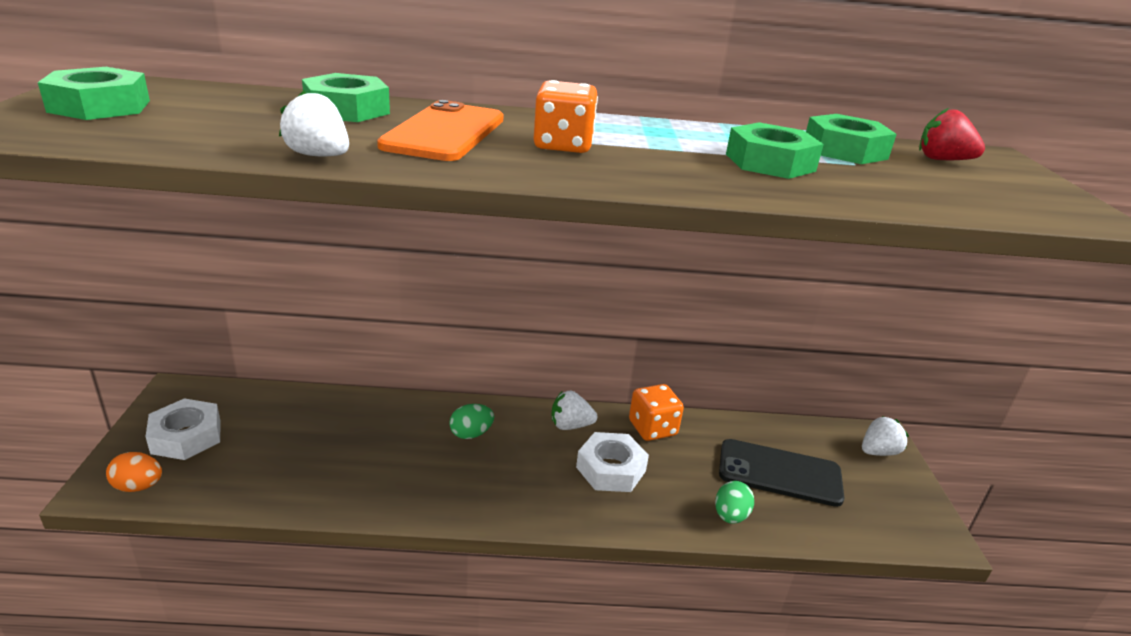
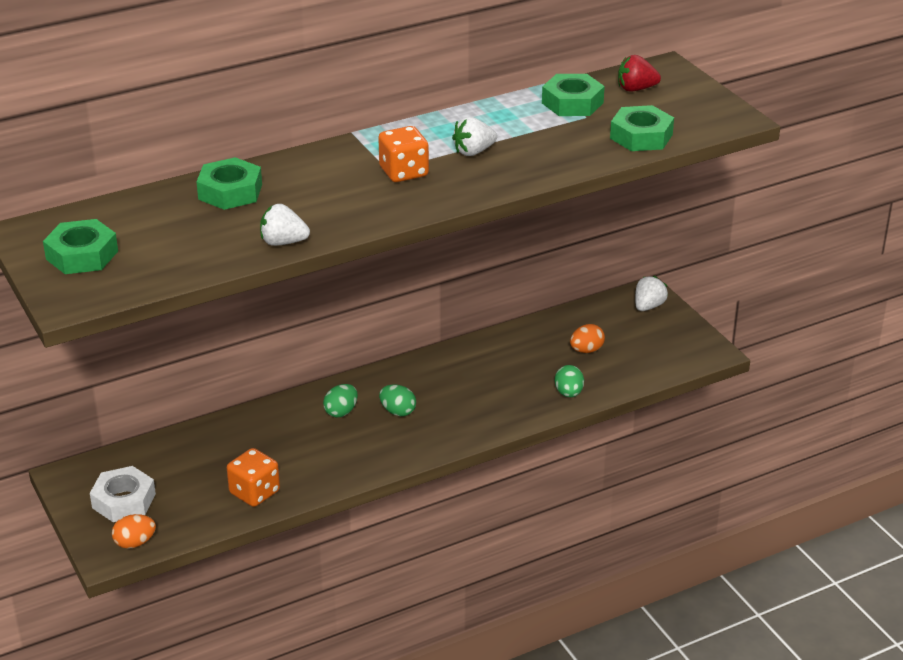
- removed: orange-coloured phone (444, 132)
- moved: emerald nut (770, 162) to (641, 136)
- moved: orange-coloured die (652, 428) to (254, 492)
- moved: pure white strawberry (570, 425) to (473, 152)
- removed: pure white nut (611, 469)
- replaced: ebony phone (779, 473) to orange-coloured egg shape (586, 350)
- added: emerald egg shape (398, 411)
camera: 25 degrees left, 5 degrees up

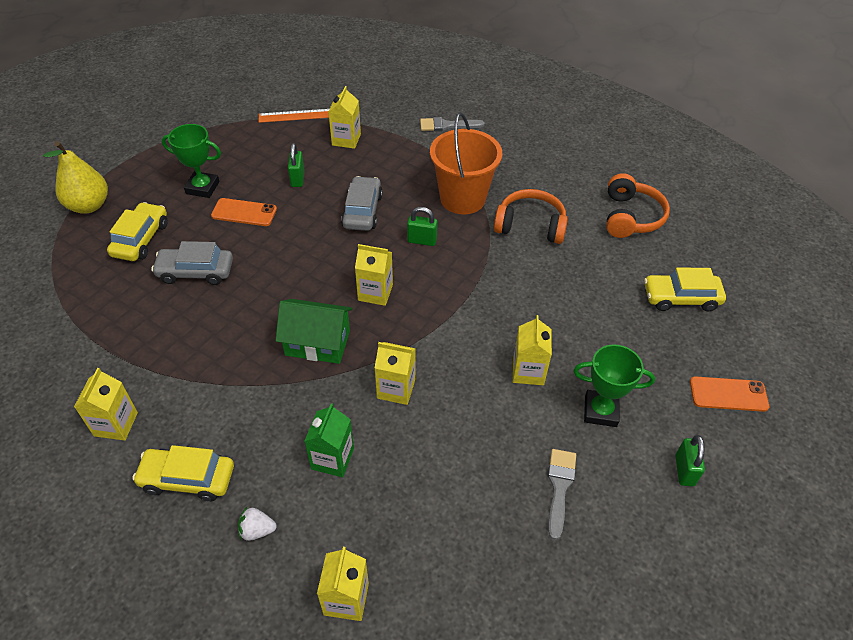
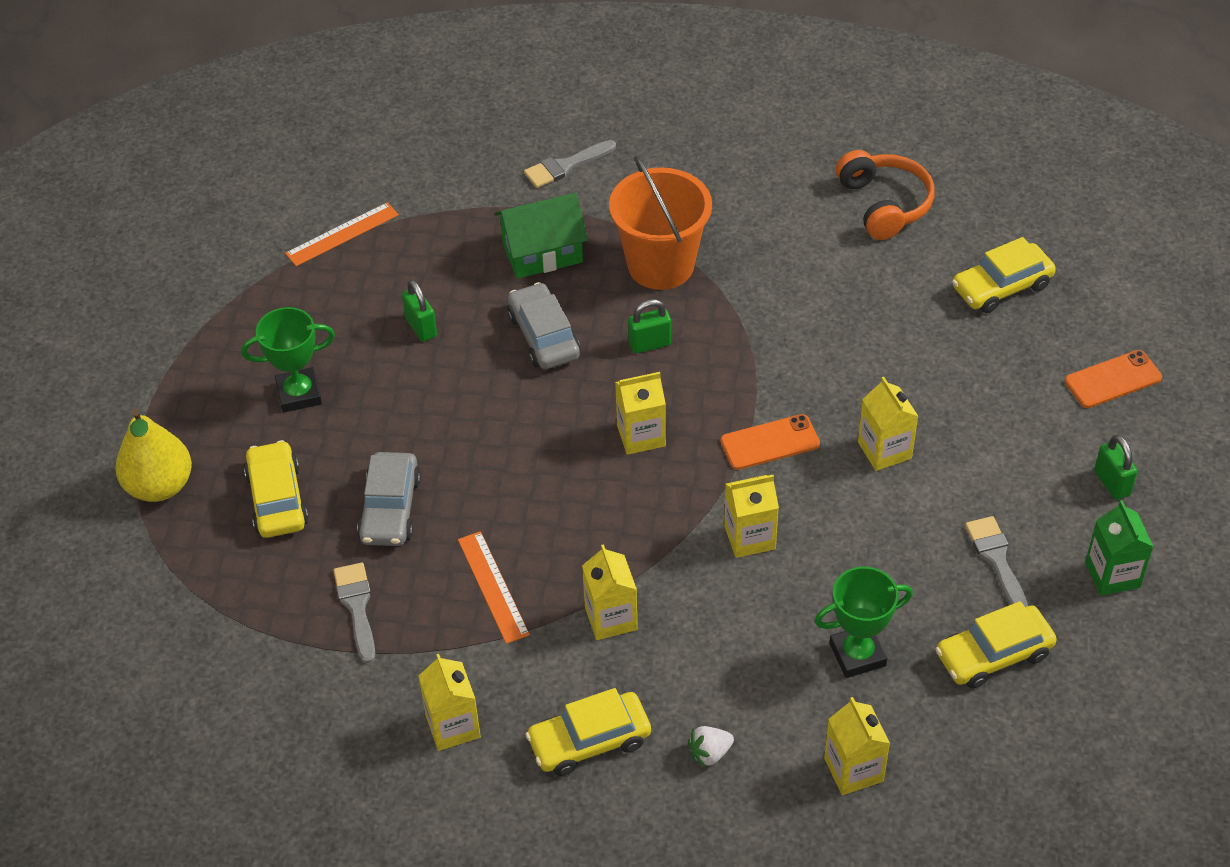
- moved: bright yellow milk carton (346, 139) to (611, 618)
- removed: orange-coloured over-ear headphones (530, 225)
- moved: orange-coloured phone (244, 212) to (770, 442)
- turned: grey toy car (195, 272) = (390, 509) 60 degrees counterclockwise
- moved: emerald toy house (317, 343) to (542, 253)
- moved: emerald award cup (600, 411) to (857, 655)
- moved: emerald milk carton (332, 458) to (1112, 575)
- added: orange-coloured ruler (492, 587)
- added: grey paintbrush (357, 607)
- added: bright yellow toy car (993, 655)
camera: 25 degrees left, 0 degrees up

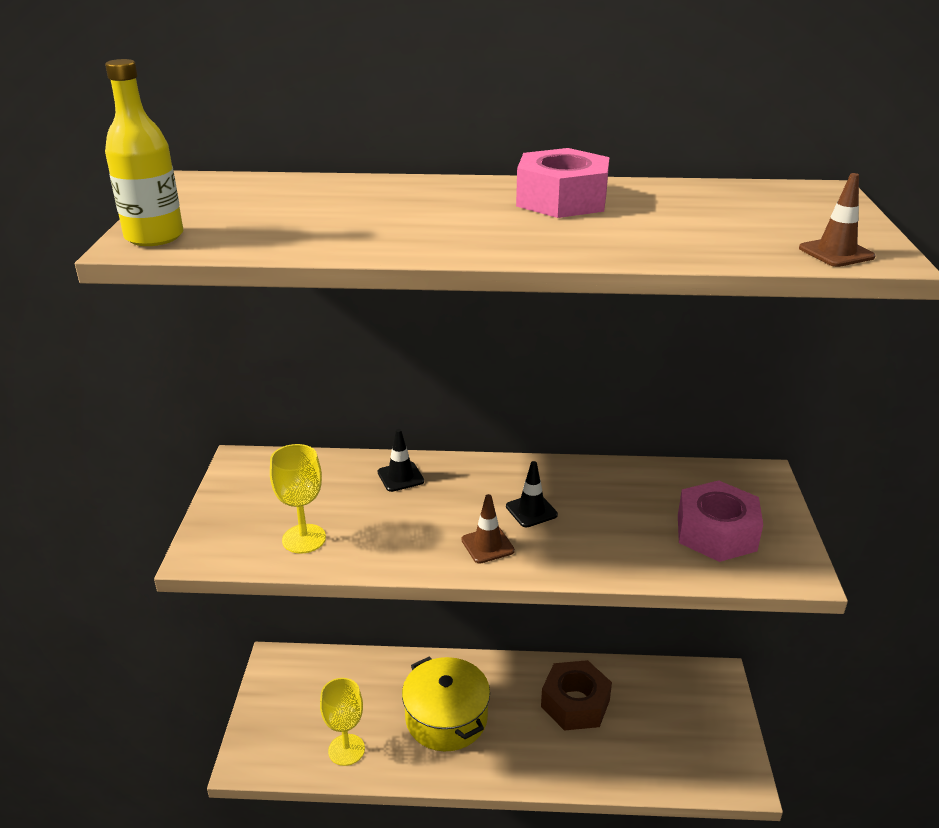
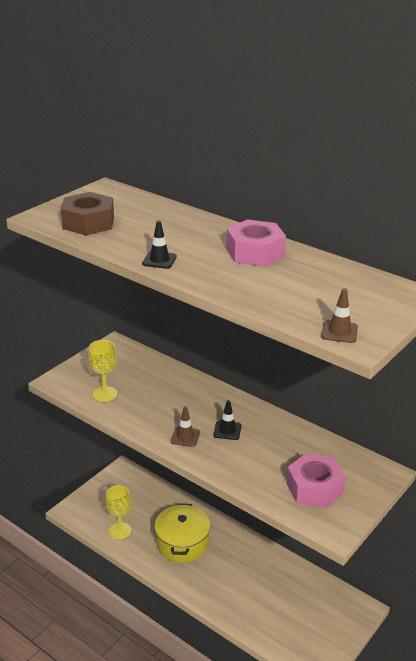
- removed: bright yellow bottle (154, 237)
- moved: ebony road cone (400, 477) to (159, 260)
- moved: brown nut (575, 703) to (88, 223)
camera: 35 degrees right, 0 degrees up

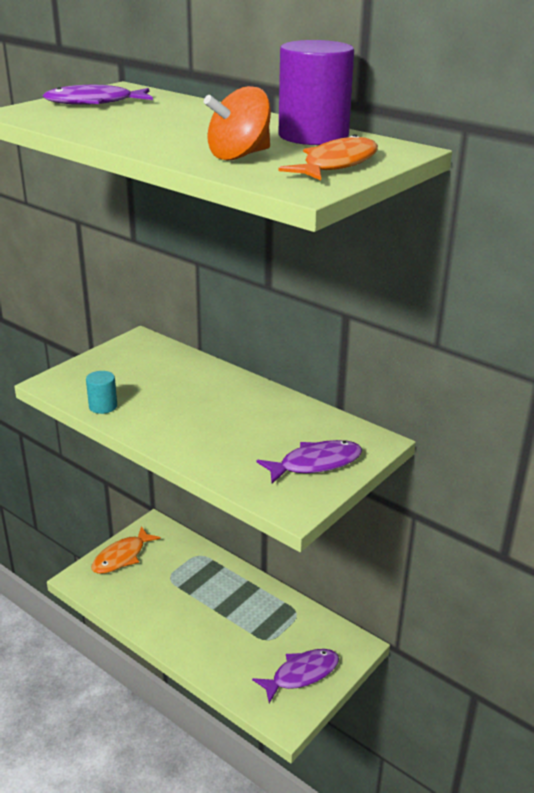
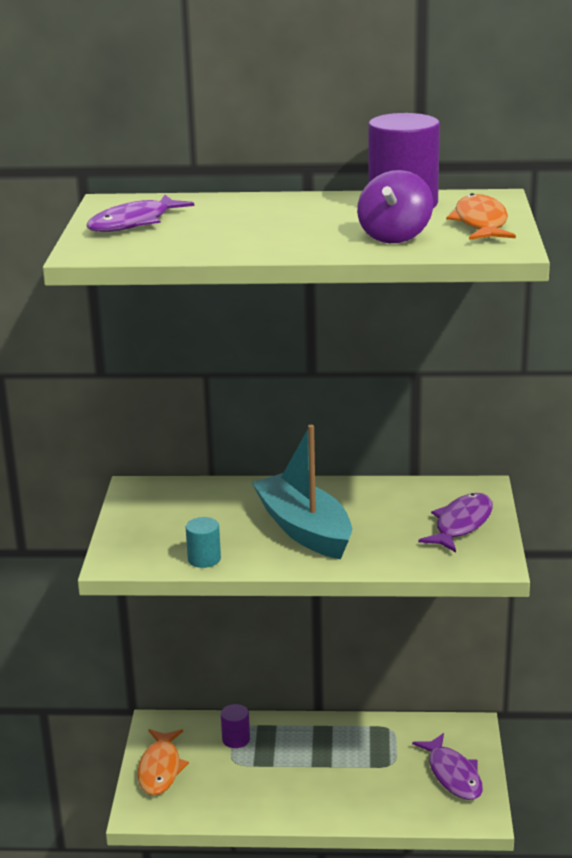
- recoloured: orange-coloured spinning top (239, 156) to royal purple spinning top (395, 237)
- turned: royal purple toy fish (301, 674) = (453, 775) 135 degrees clockwise
- added: turquoise sailboat (304, 529)
- added: royal purple cylinder (236, 739)
camera: 35 degrees left, 5 degrees down

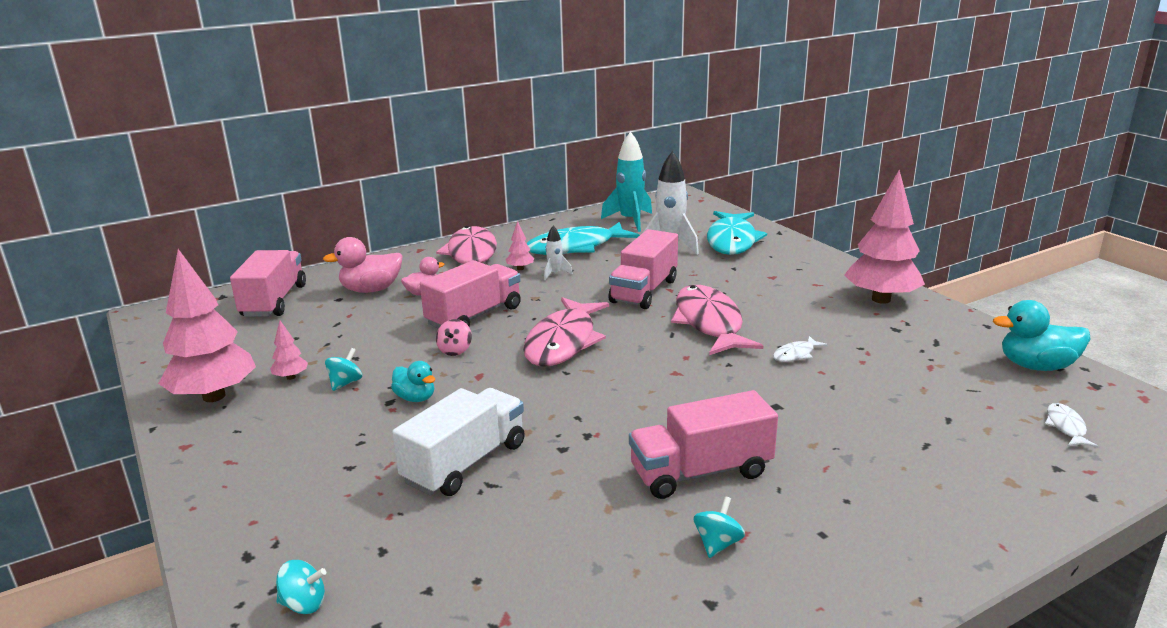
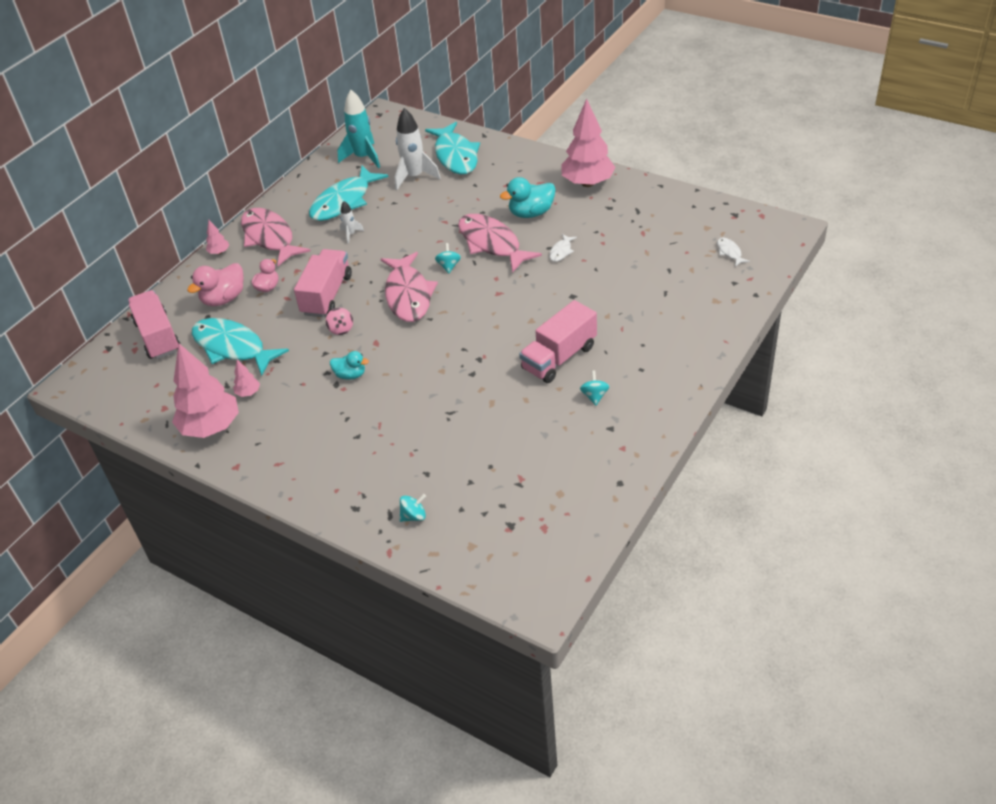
- moved: rose-pink tree (520, 269) to (219, 252)
- removed: rose-pink toy truck (644, 291)
- moved: turquoise duck (1036, 366) to (531, 213)
- moved: turquoise spinning top (345, 383) to (449, 266)
- removed: pure white toy truck (465, 463)
- added: turquoise toy fish (233, 347)
camera: 25 degrees left, 20 degrees up

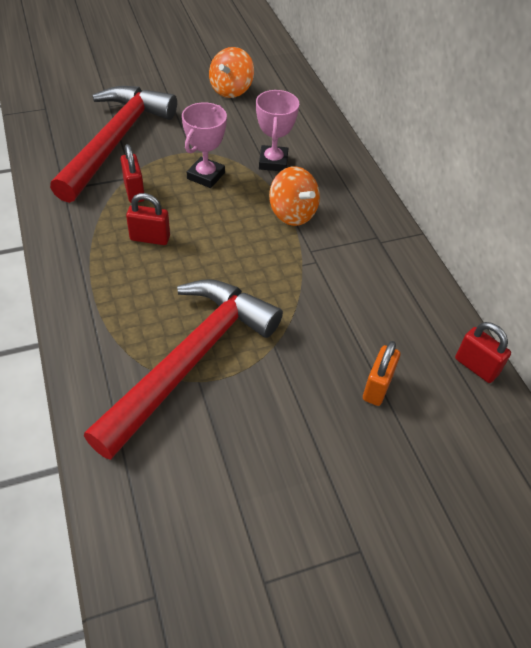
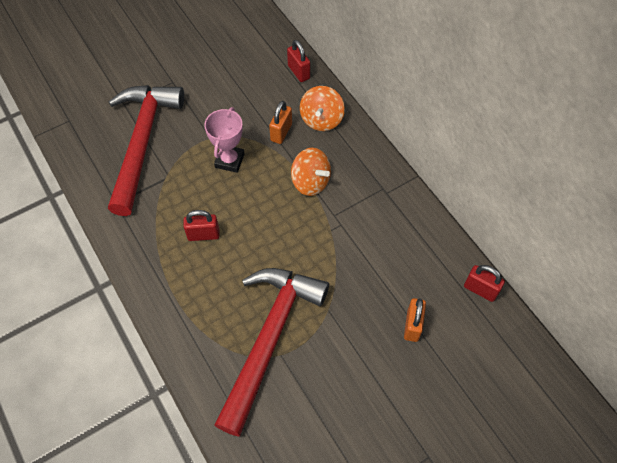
- moved: orange-coloured spinning top (231, 90) to (321, 119)
- replaced: rose-pink award cup (273, 162) to orange-coloured lock (281, 132)
- moved: red lock (134, 191) to (298, 72)
camera: 10 degrees left, 10 degrees up

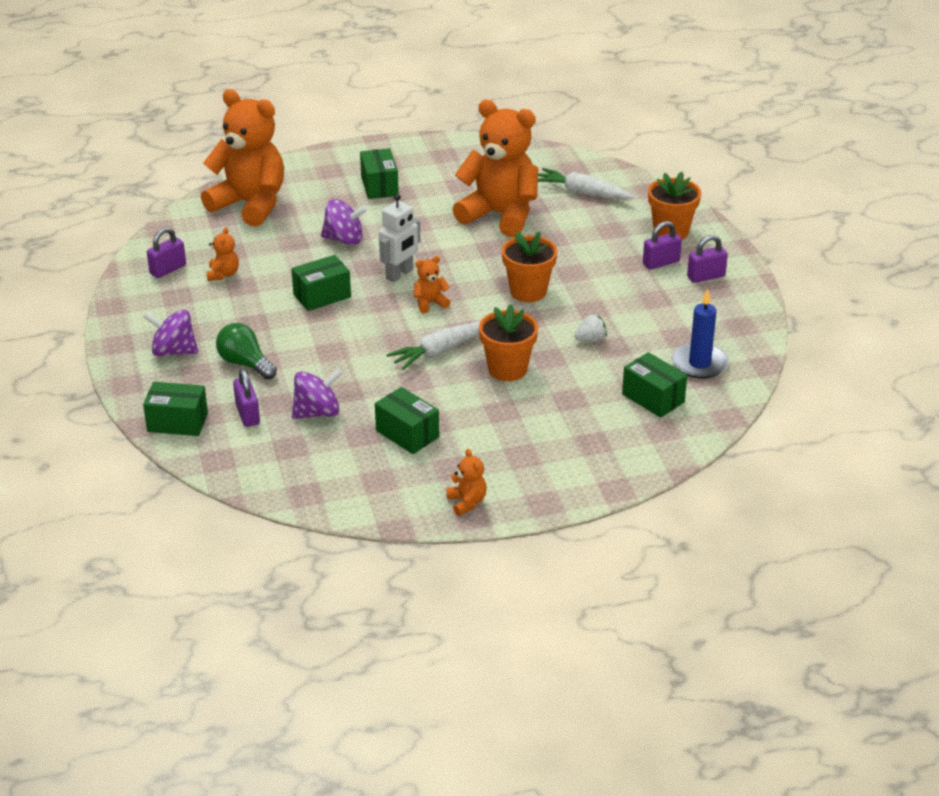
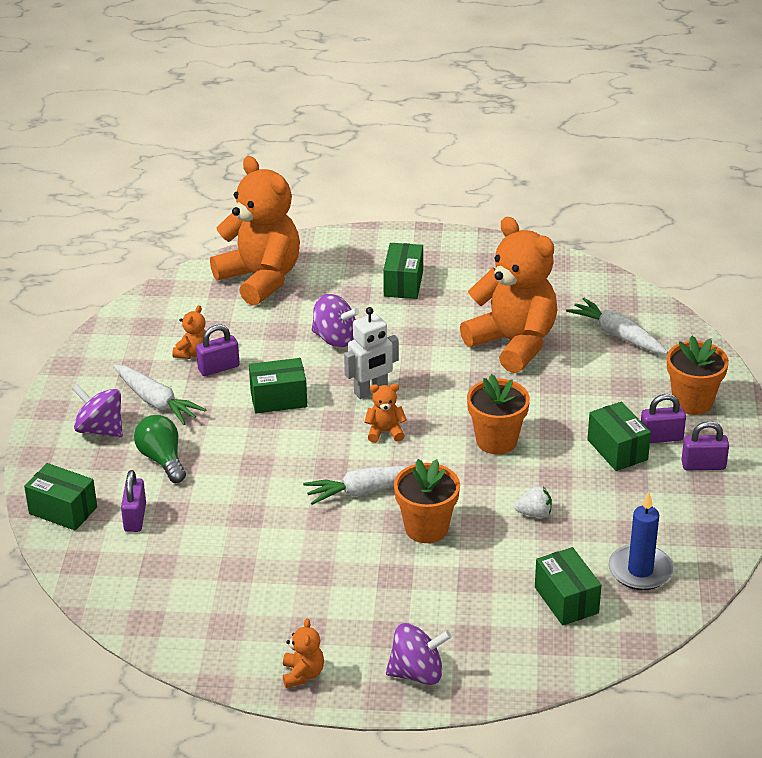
- moved: royal purple lock (168, 269) to (218, 368)
- moved: royal purple spinning top (317, 412) to (417, 673)
- moved: emerald parcel (407, 434) to (617, 450)
- added: pure white toy carrot (156, 402)
camera: 20 degrees right, 0 degrees up

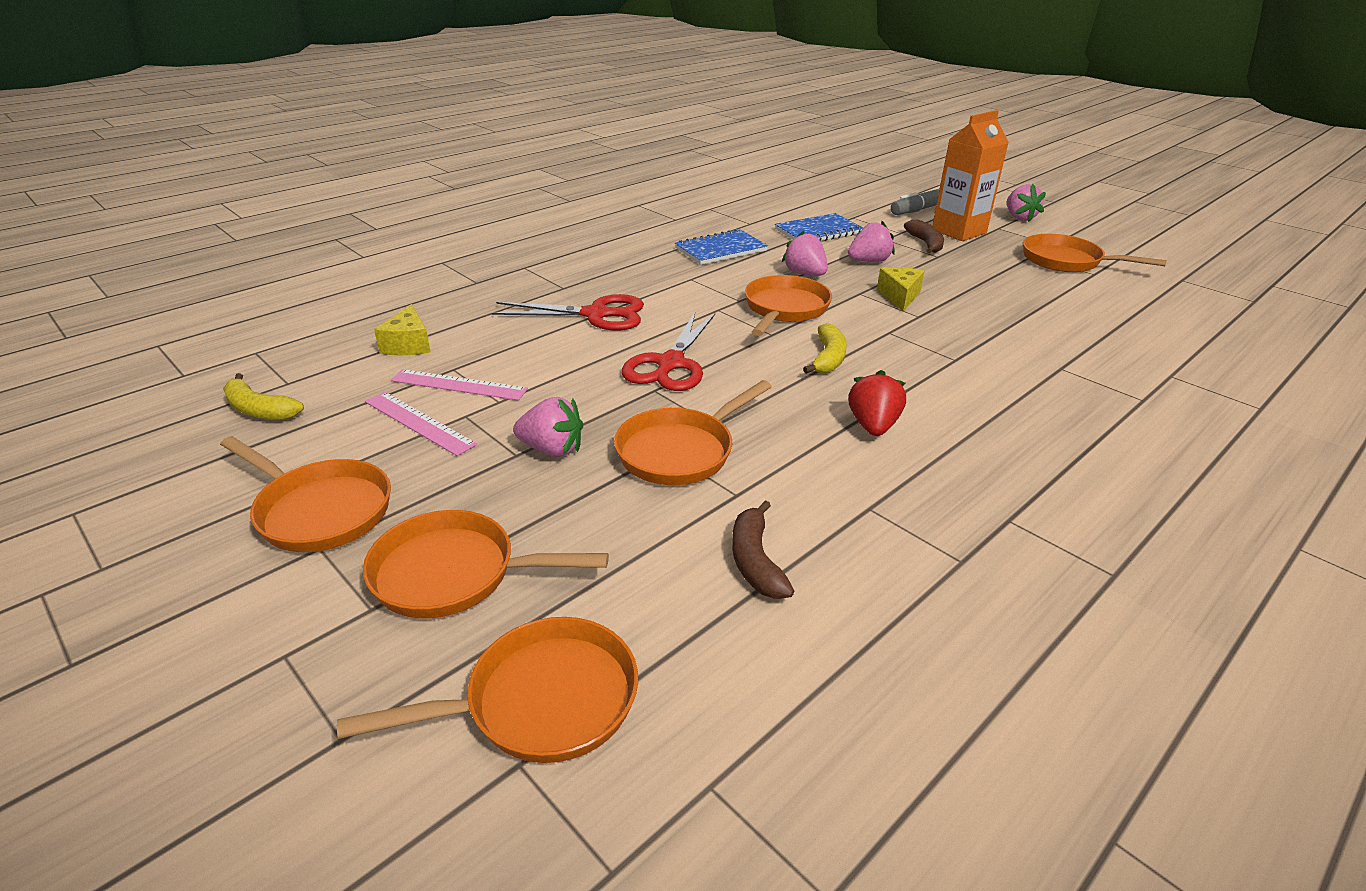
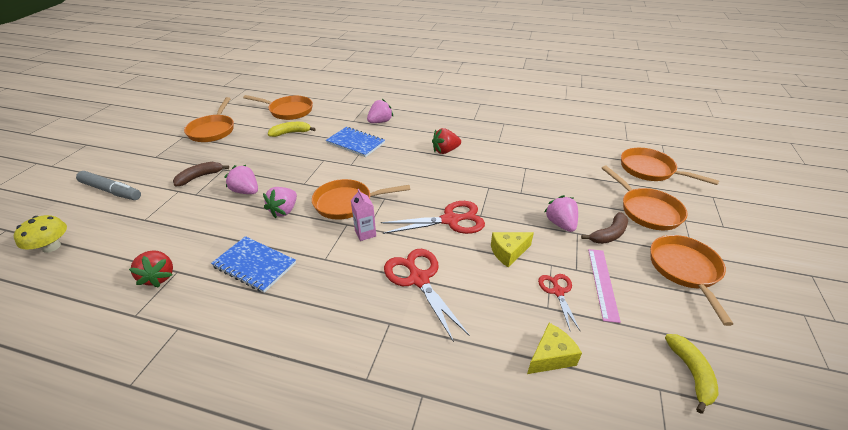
- removed: orange-coloured milk carton (958, 231)
- moved: rose-pink strawberry (1019, 217) to (380, 122)
- moved: blue exercise book (818, 231) to (355, 143)
- moved: bright yellow cheese (899, 296) to (508, 252)
- moved: bright yellow toy banana (828, 358) to (291, 133)
- replaced: rose-pink ruler (459, 385) to red shears (558, 292)
- moved: orange-coloured frying pan (680, 451) to (288, 111)
- moved: brown toy banana (755, 561) to (609, 234)
- added: rose-pink milk carton (365, 233)
- added: bright yellow toadstool (51, 247)
- added: red strawberry (159, 277)
camera: 120 degrees left, 5 degrees up

